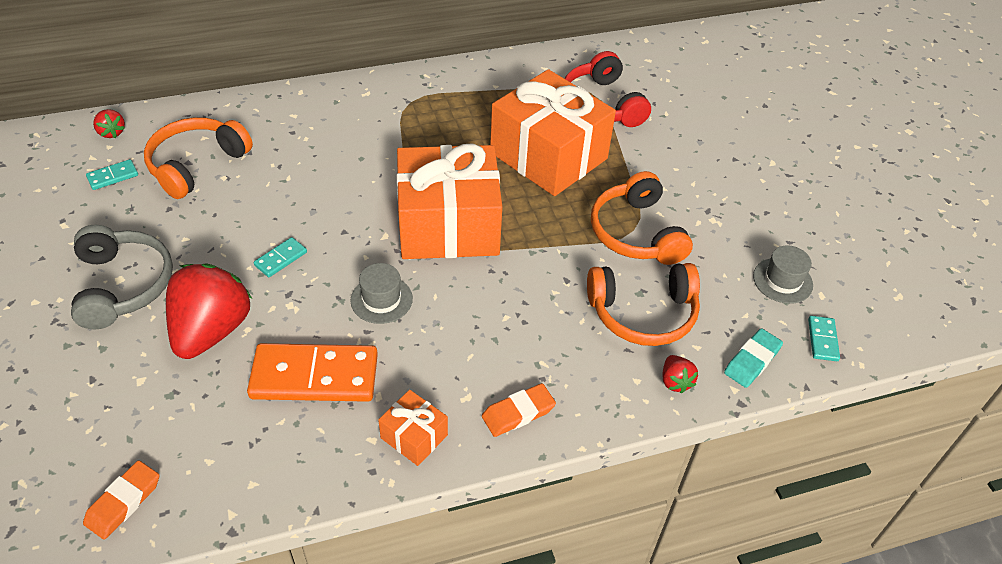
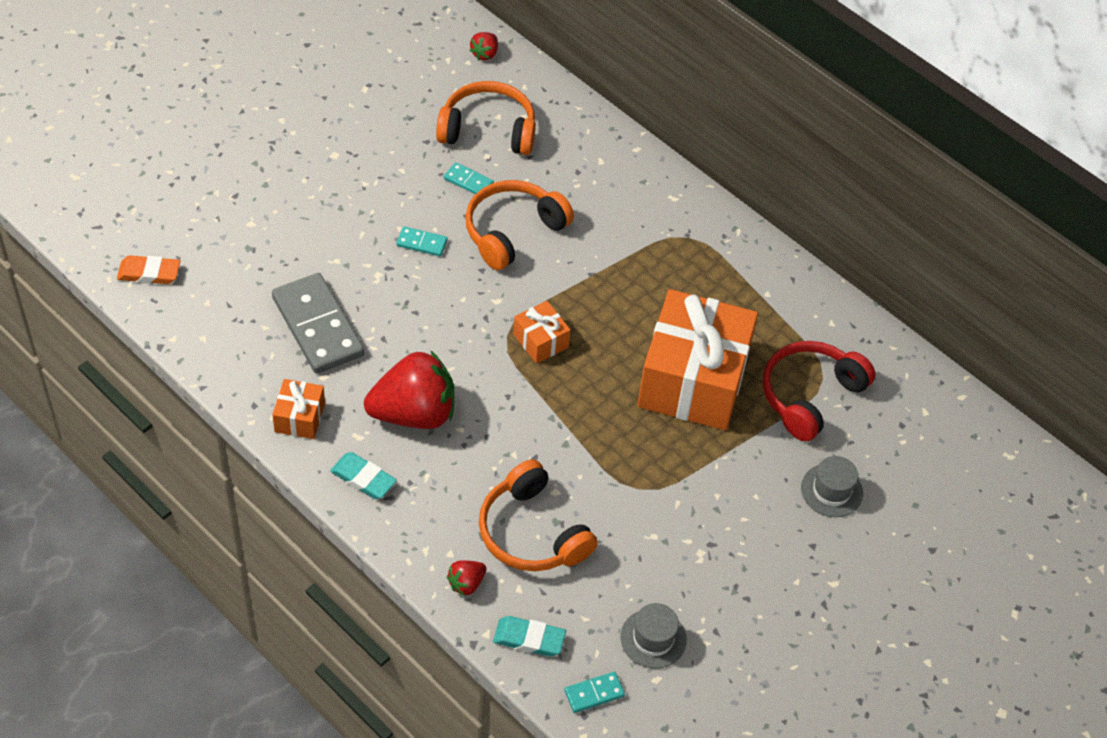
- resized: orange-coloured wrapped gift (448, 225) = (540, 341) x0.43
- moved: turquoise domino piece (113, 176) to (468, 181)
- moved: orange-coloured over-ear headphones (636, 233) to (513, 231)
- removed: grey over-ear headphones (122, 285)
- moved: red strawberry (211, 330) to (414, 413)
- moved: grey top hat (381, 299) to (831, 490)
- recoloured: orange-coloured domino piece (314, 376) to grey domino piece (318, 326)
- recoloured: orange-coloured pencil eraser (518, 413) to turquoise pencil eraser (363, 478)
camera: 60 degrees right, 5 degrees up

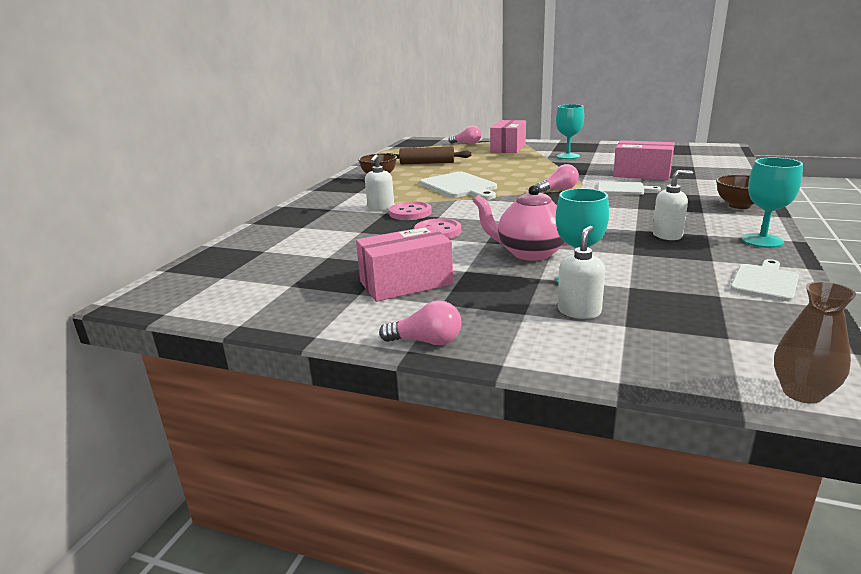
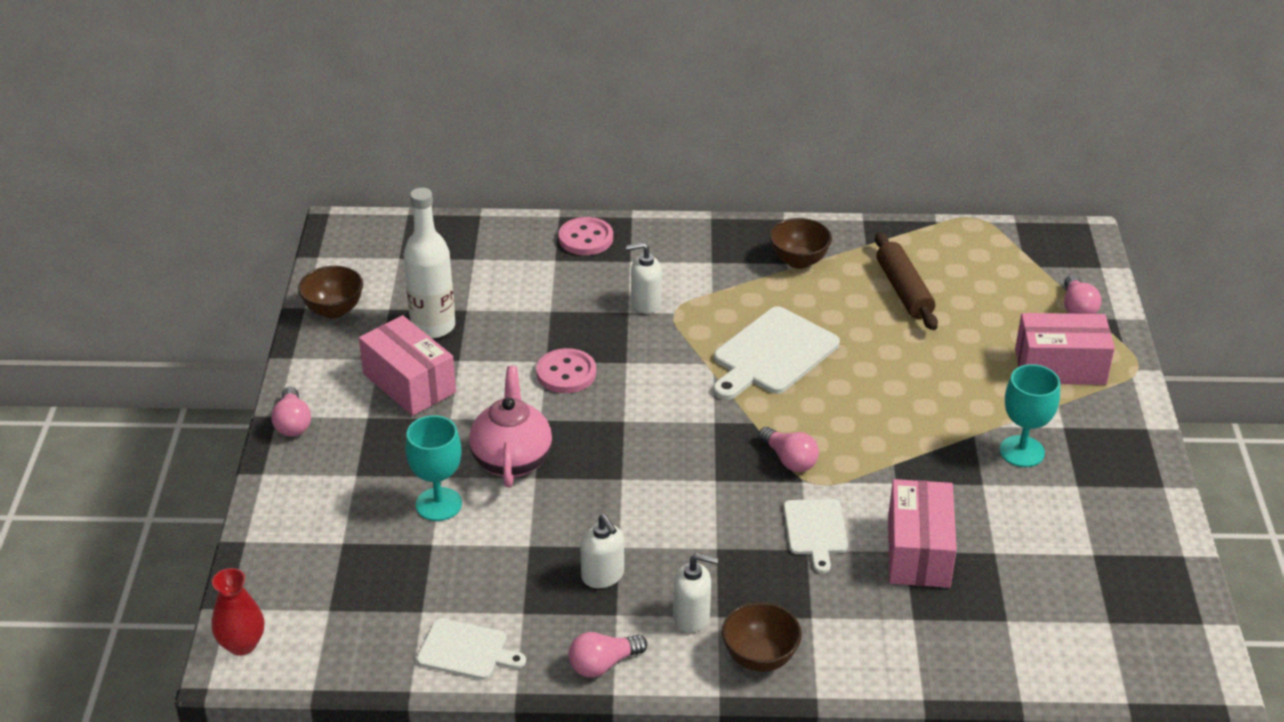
- replaced: turquoise wine glass (762, 241) to rose-pink bulb (603, 664)
- moved: rose-pink button (410, 213) to (585, 238)
- moved: pure white soap dispenser (579, 311) to (692, 617)
- recoloured: brown flower vase (802, 393) to red flower vase (242, 644)
- added: pure white bottle (433, 326)
- added: brown bowl (334, 310)
camera: 70 degrees right, 15 degrees up

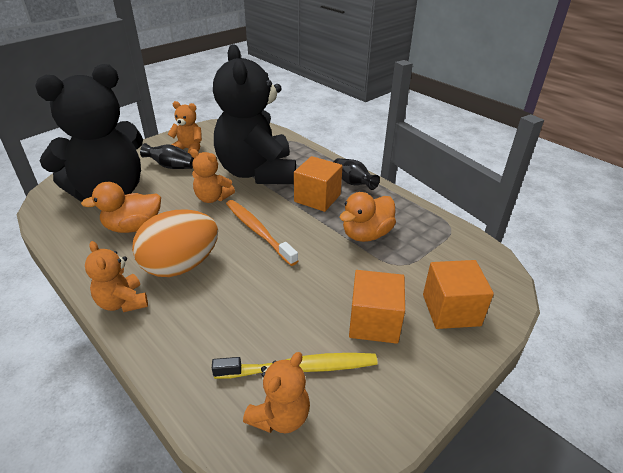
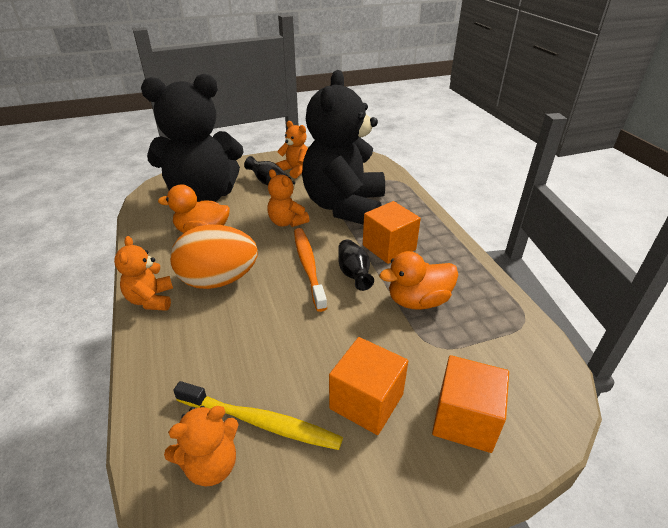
- moved: ebony flower vase (353, 183) to (354, 274)
camera: 25 degrees right, 0 degrees up

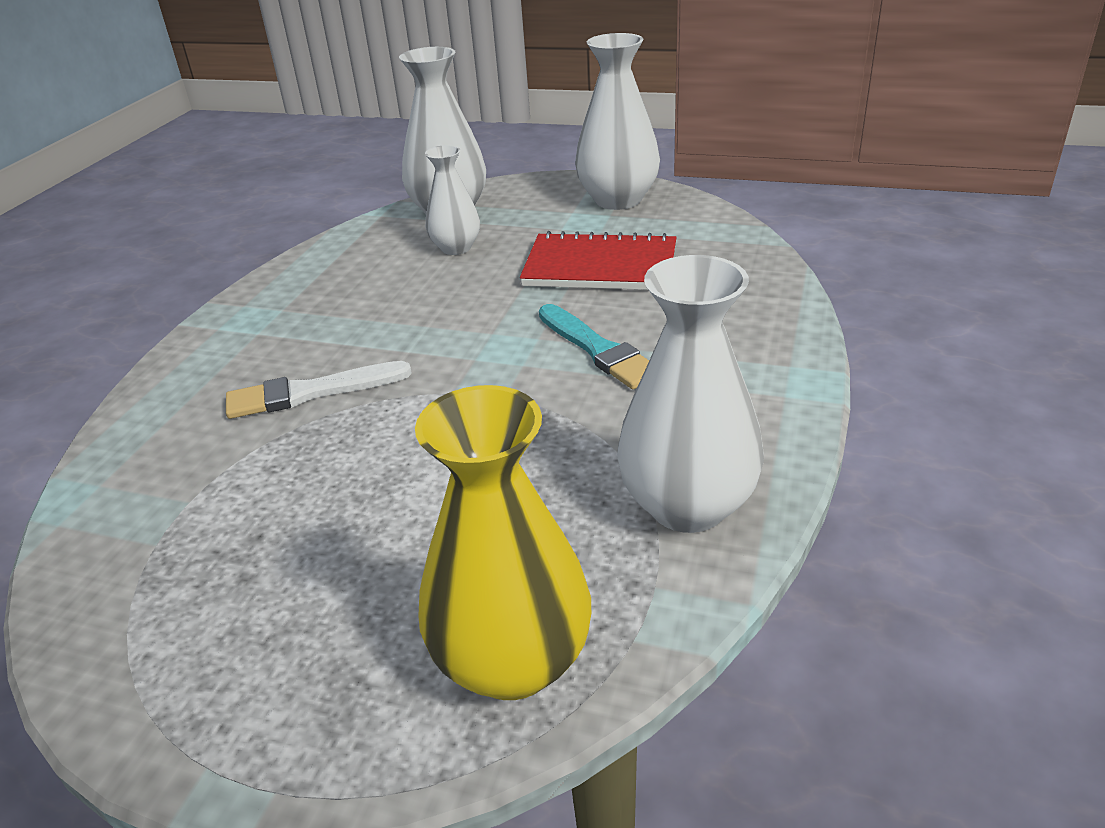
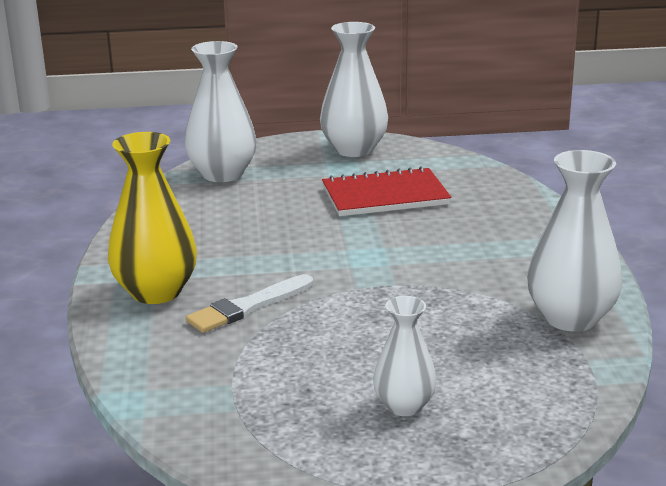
- moved: pure white flower vase (456, 248) to (404, 406)
- removed: turquoise paintbrush (598, 350)
- moved: bright yellow flower vase (512, 661) to (156, 292)
camera: 25 degrees left, 10 degrees down

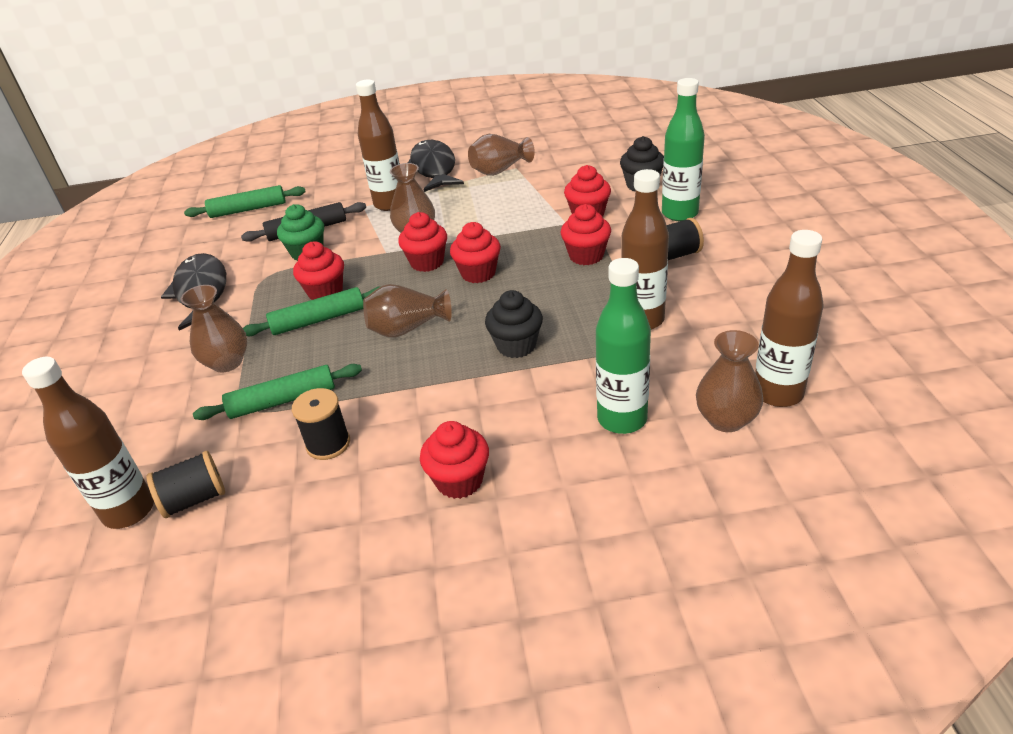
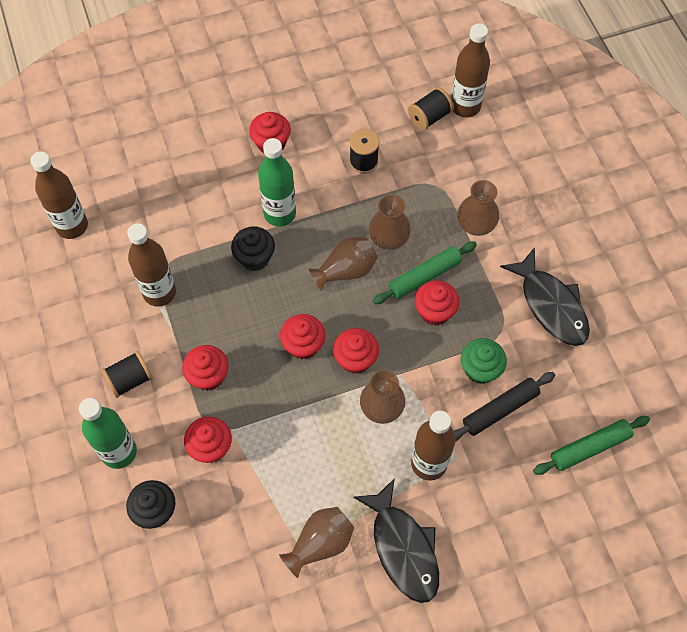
- moved: emerald bottle (622, 419) to (280, 213)
- moved: brown flower vase (726, 419) to (388, 239)
- removed: emerald rolling pin (282, 400)
camera: 165 degrees right, 25 degrees up

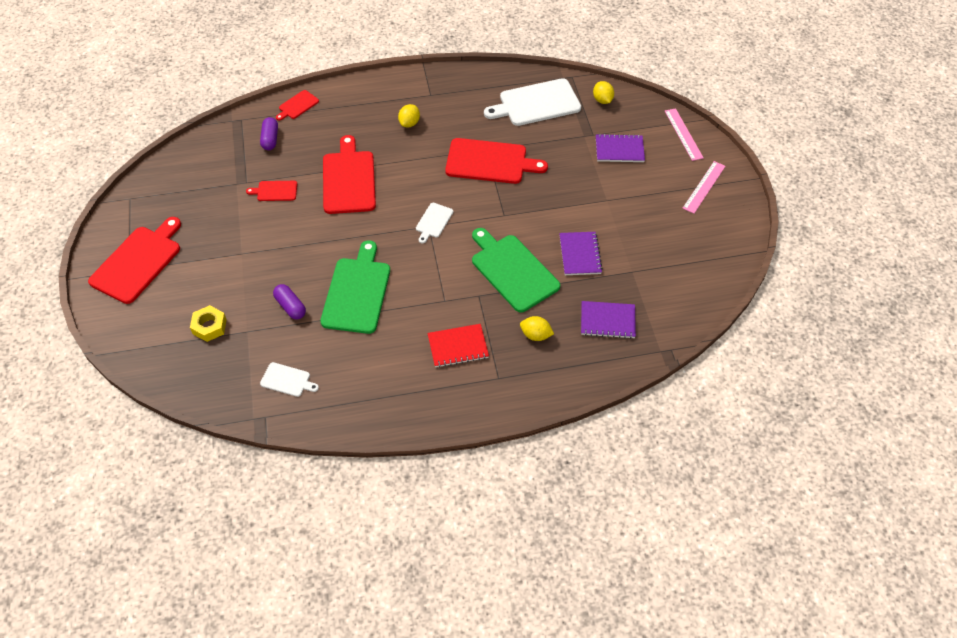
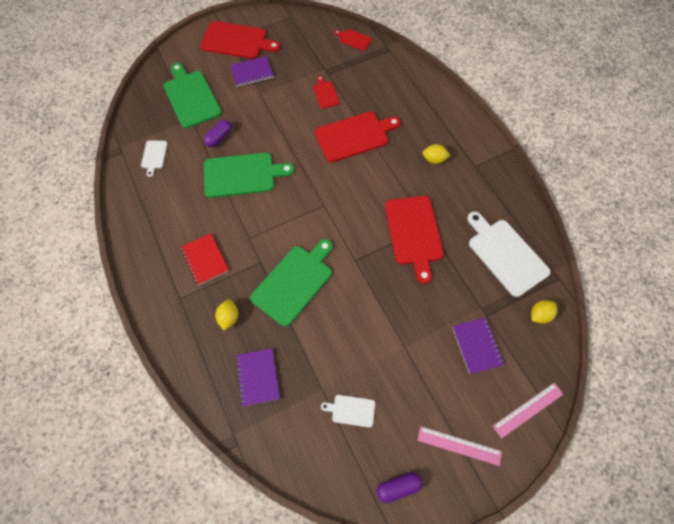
- moved: red chopping board (297, 105) to (354, 39)
- moved: royal purple capsule (270, 139) to (398, 487)
- moved: pure white chopping board (433, 221) to (351, 410)
- moved: royal purple exercise book (580, 254) to (252, 73)
- replaced: bright yellow nut (209, 326) to emerald chopping board (191, 97)
camera: 75 degrees right, 10 degrees up

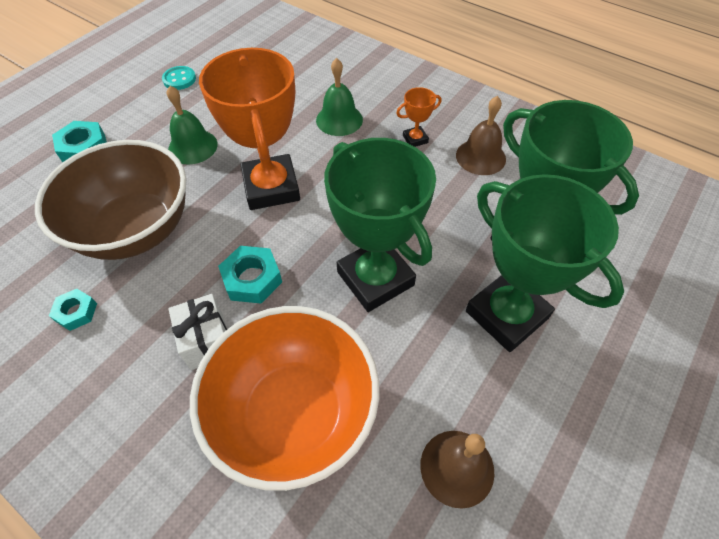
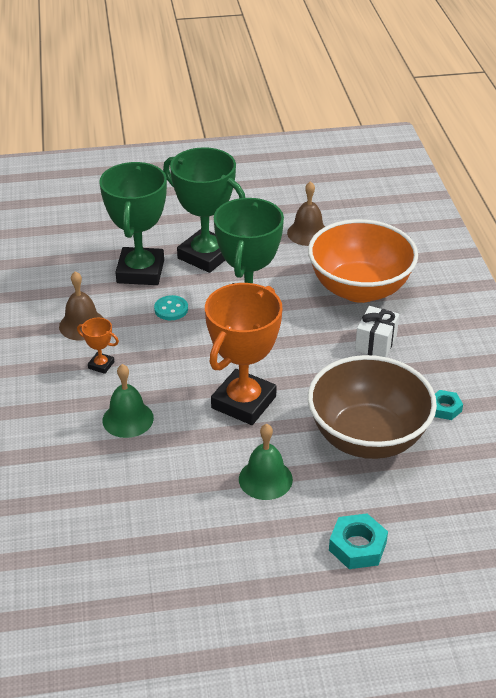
- moved: turquoise button (179, 79) to (171, 309)
- turned: emerald award cup (506, 314) = (206, 256) 60 degrees counterclockwise
- removed: turquoise nut (252, 279)
camera: 135 degrees left, 15 degrees down

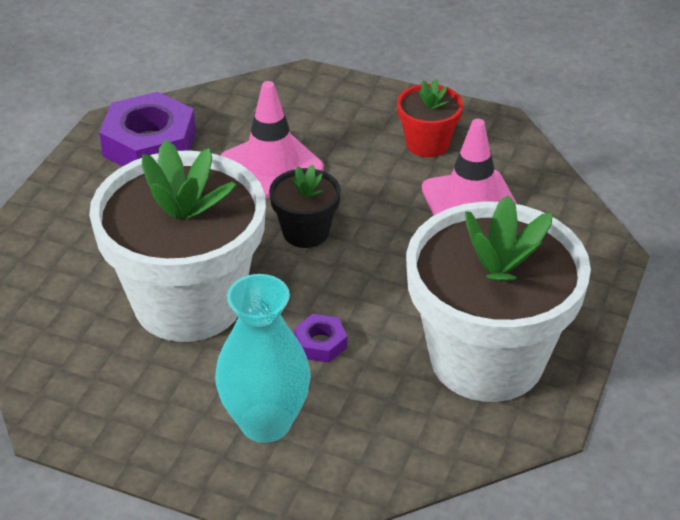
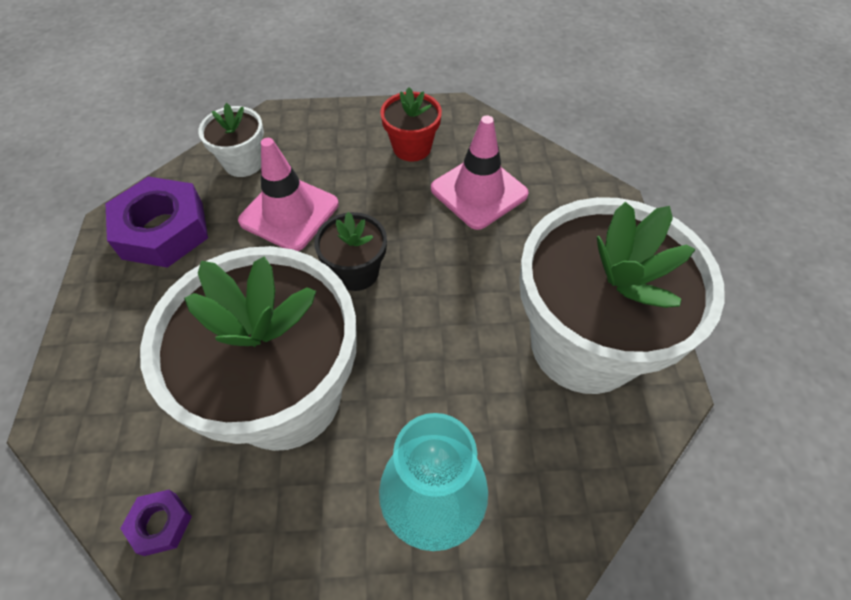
- moved: royal purple nut (320, 343) to (160, 524)
- added: pure white plant pot (243, 162)
camera: 25 degrees left, 15 degrees up

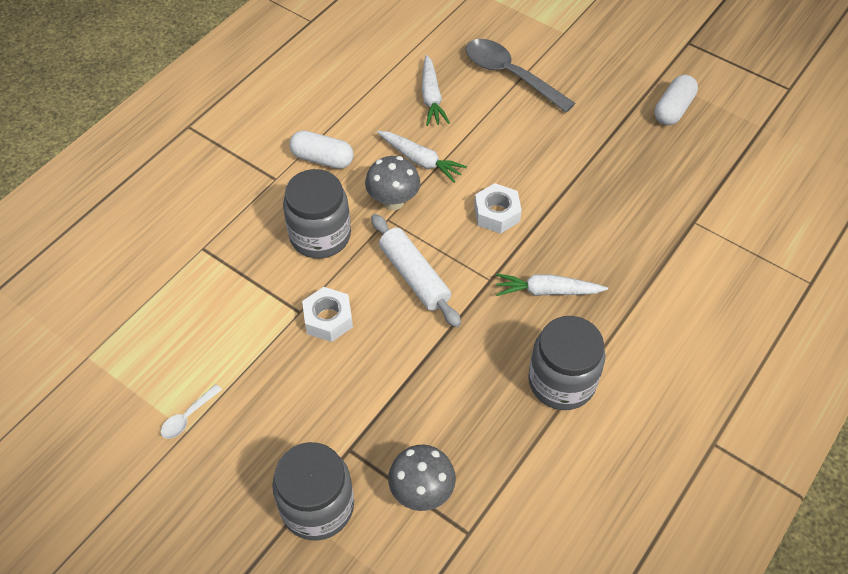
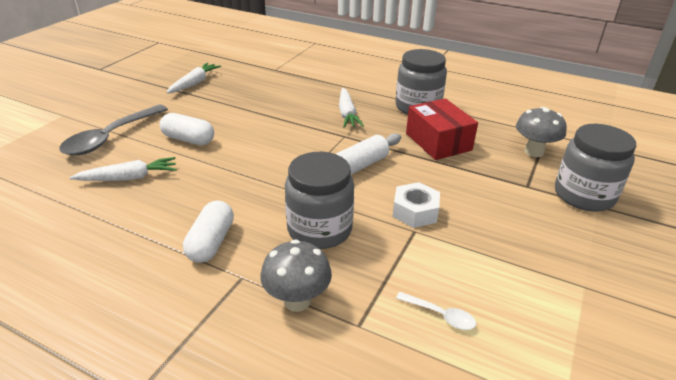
- moved: pure white capsule (673, 109) to (188, 139)
- moved: pure white toy carrot (420, 160) to (194, 83)
- moved: grey toadstool (393, 201) to (297, 301)
- removed: pure white nut (497, 214)
- moved: pure white teaspoon (188, 417) to (440, 315)
- added: red parcel (438, 142)
camera: 100 degrees left, 20 degrees down

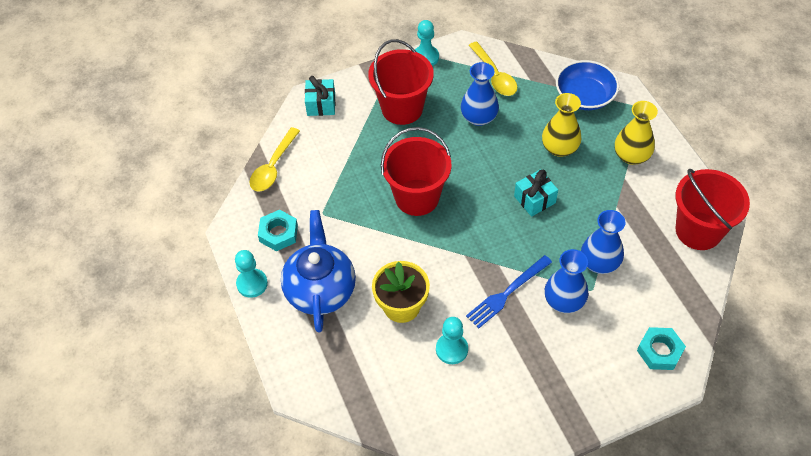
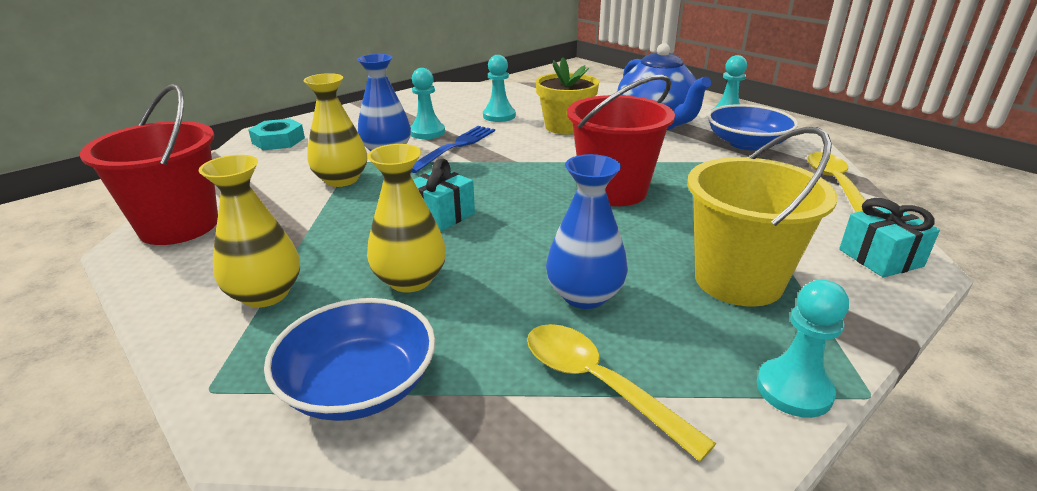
- recoloured: red bucket (402, 108) to bright yellow bucket (738, 280)
- replaced: turquoise nut (278, 233) to blue bowl (746, 143)
- recoloured: blue flower vase (599, 263) to bright yellow flower vase (341, 180)
- added: turquoise game pawn (427, 132)
camera: 160 degrees right, 25 degrees down

